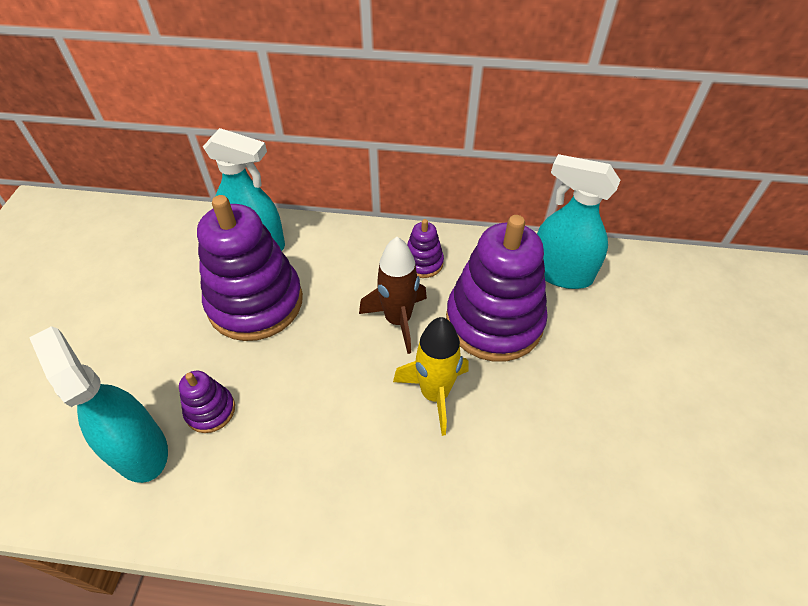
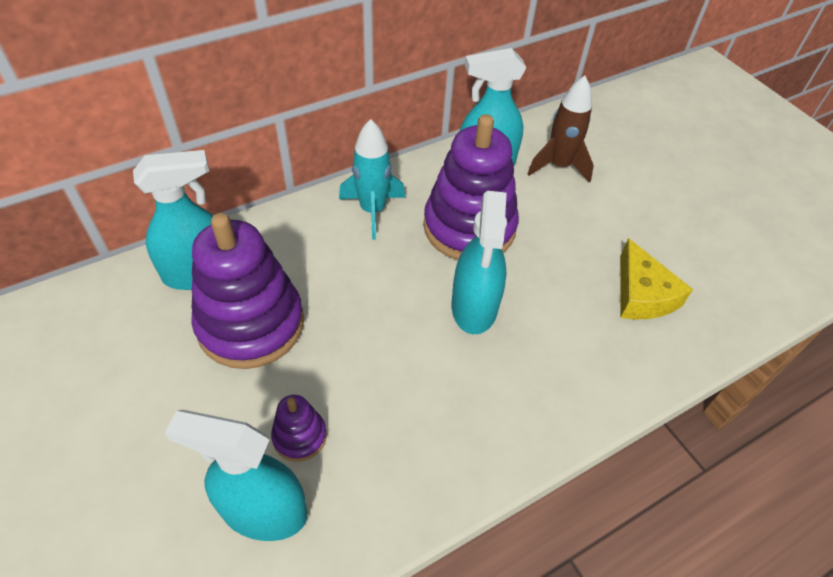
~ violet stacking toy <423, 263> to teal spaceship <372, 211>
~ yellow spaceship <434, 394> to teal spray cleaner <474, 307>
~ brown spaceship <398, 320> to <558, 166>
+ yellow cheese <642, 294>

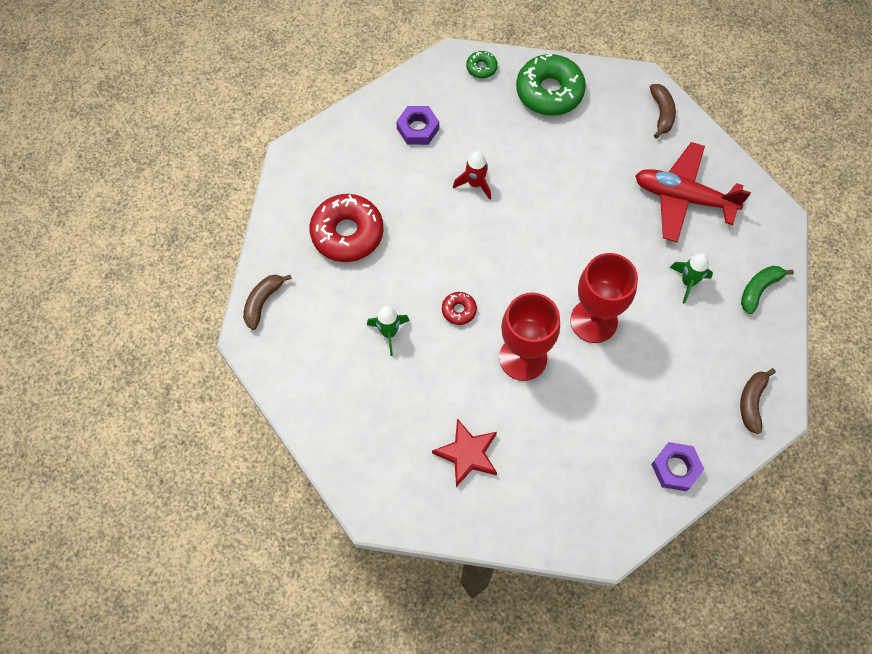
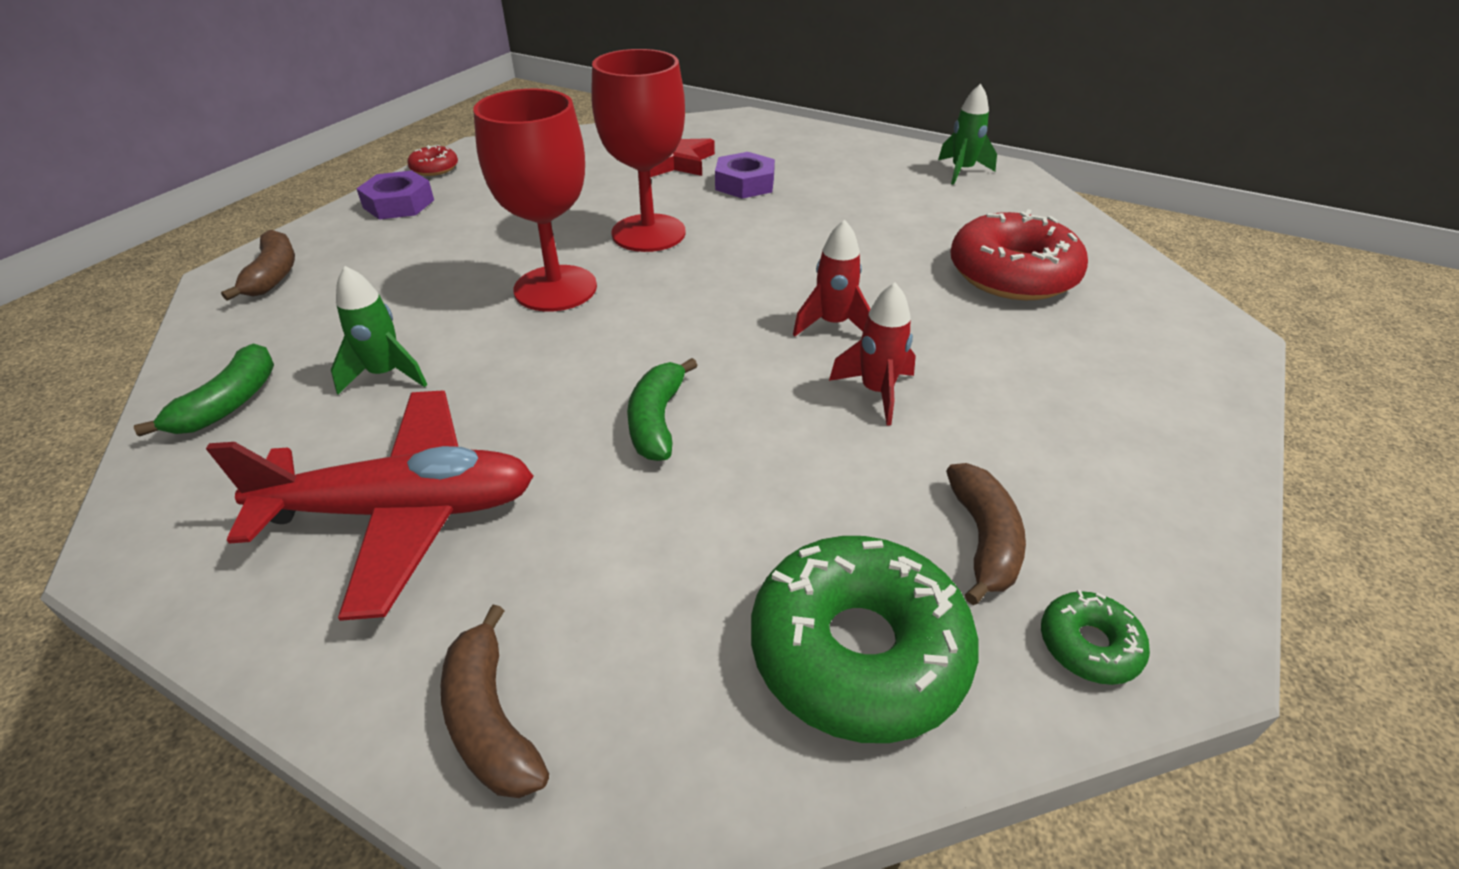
~ crimson donut <459, 310> to <434, 168>
+ leaf-green banana <657, 420>
~ violet hex nut <418, 129> to <745, 184>
+ crimson spaceship <833, 324>
~ leaf-green spaceship <389, 333> to <961, 171>
~ brown banana <263, 302> to <983, 540>

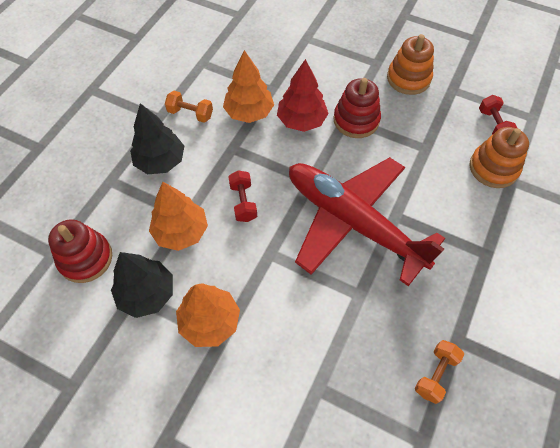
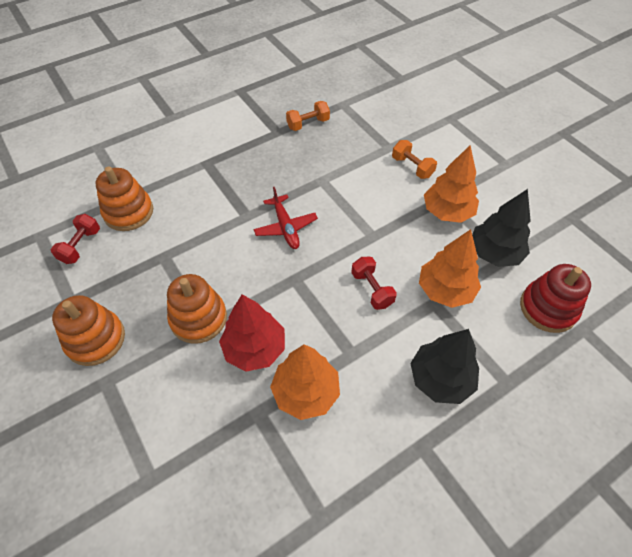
~ crimson stacking toy <356, 120> to orange stacking toy <198, 318>
~ crimson plane <353, 222> = <285, 227> x0.43
~ crimson hand weight <243, 202> = <372, 289> 45 degrees counterclockwise
~ orange hand weight <190, 113> to <412, 167>

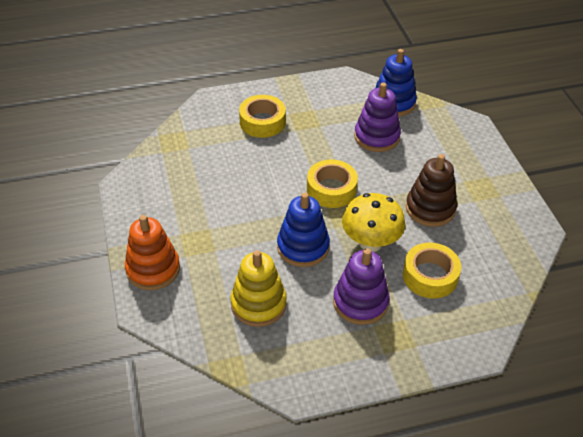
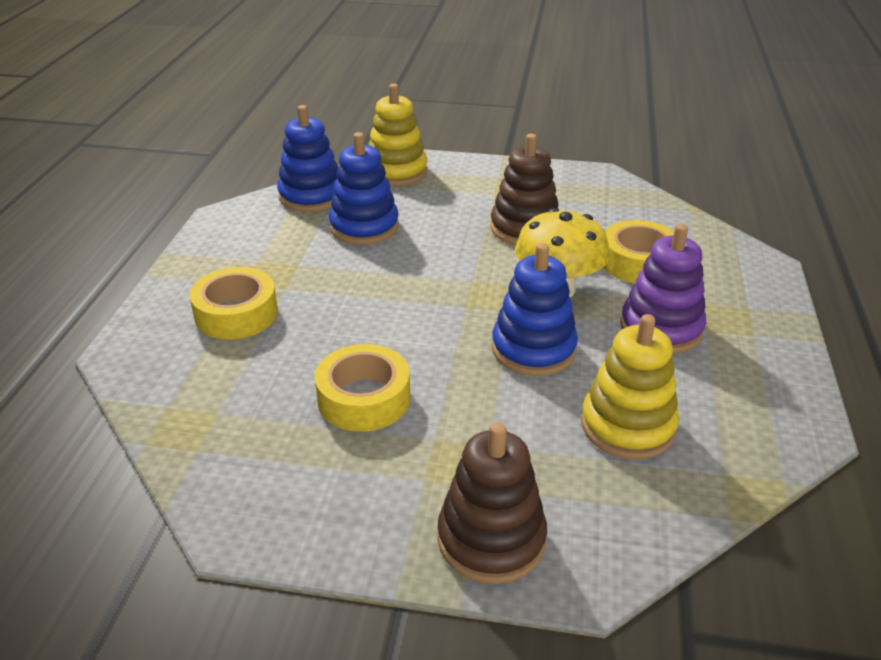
~ yellow sticky tape <331, 189> to <364, 399>
~ violet stacking toy <376, 137> to royal blue stacking toy <364, 227>
+ yellow stacking toy <396, 172>
~ orange stacking toy <153, 269> to brown stacking toy <491, 539>

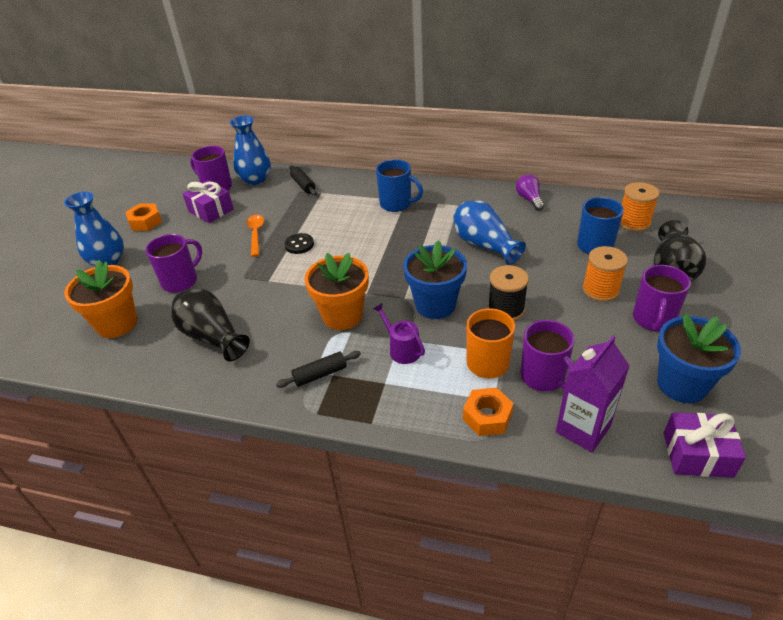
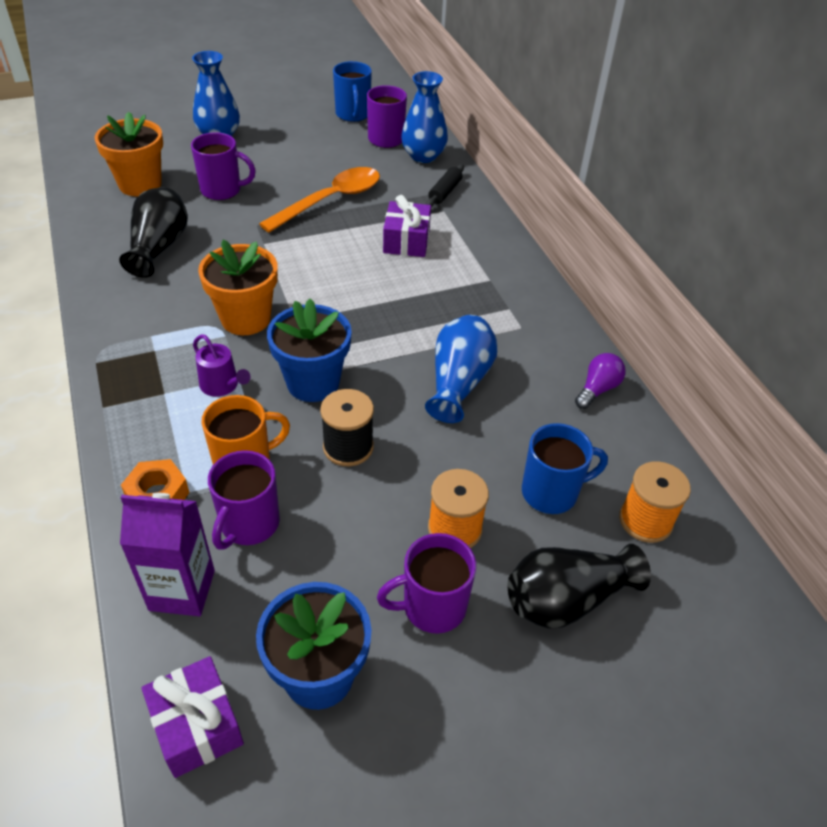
~ violet sprinkling can <402, 349> = <222, 385> 120 degrees clockwise
~ orange tablespoon <256, 234> = <330, 200> x1.78
~ royal blue mug <396, 204> to <353, 114>
~ violet gift <211, 210> to <406, 241>
- orange hex nut <145, 222>
- jet-black rolling pin <320, 374>
- jet-black sewing button <299, 245>

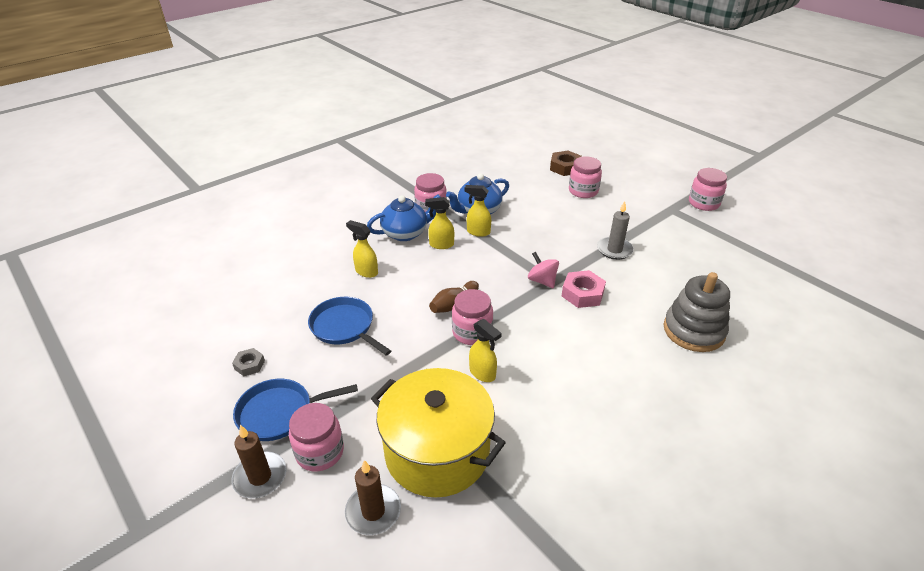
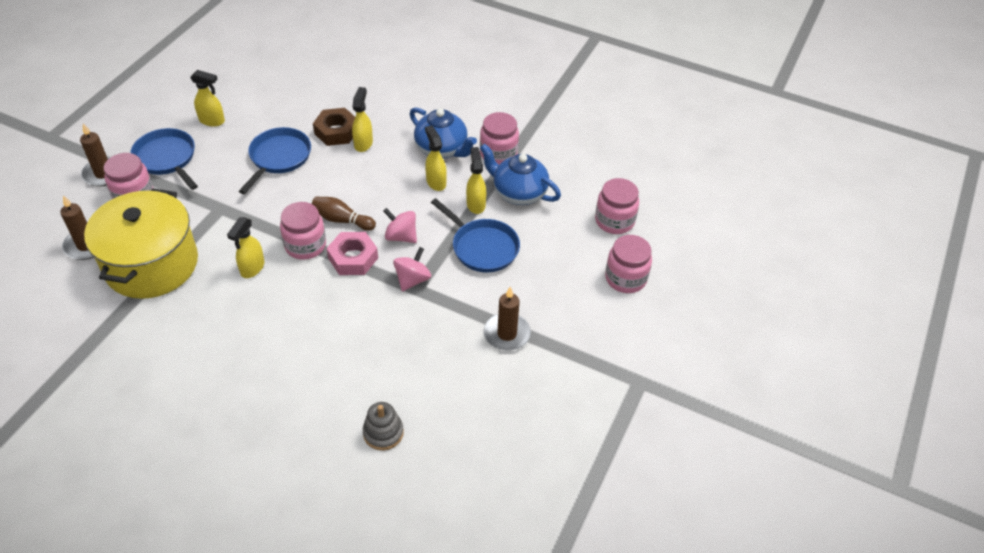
~ gray hex nut <249, 365> to yellow spray cleaner <212, 121>
~ brown hex nut <565, 167> to <336, 131>
~ pink hex nut <582, 294> to <353, 258>
~ gray stacking toy <693, 331> = <383, 433> x0.55
+ pink whirligig <401, 236>
+ royal blue pan <482, 247>
~ gray candle <614, 250> to brown candle <507, 334>
~ pink jar <703, 203> to <614, 221>

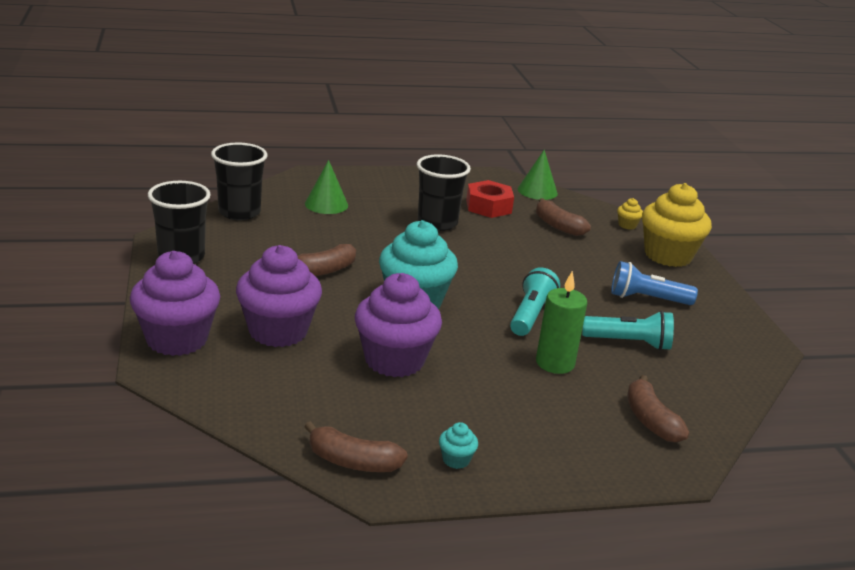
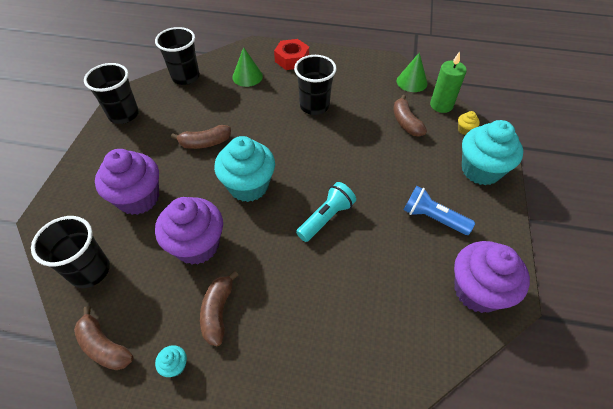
+ jet-black cup <90, 271>
~ brown banana <650, 420> to <218, 312>
~ crimson hex nut <488, 206> to <292, 59>
~ leaf-green candle <555, 363> to <441, 105>
~ violet fairy cake <177, 339> to <477, 291>
~ yellow fairy cake <668, 255> to teal fairy cake <480, 170>
- teal pocket torch <629, 343>

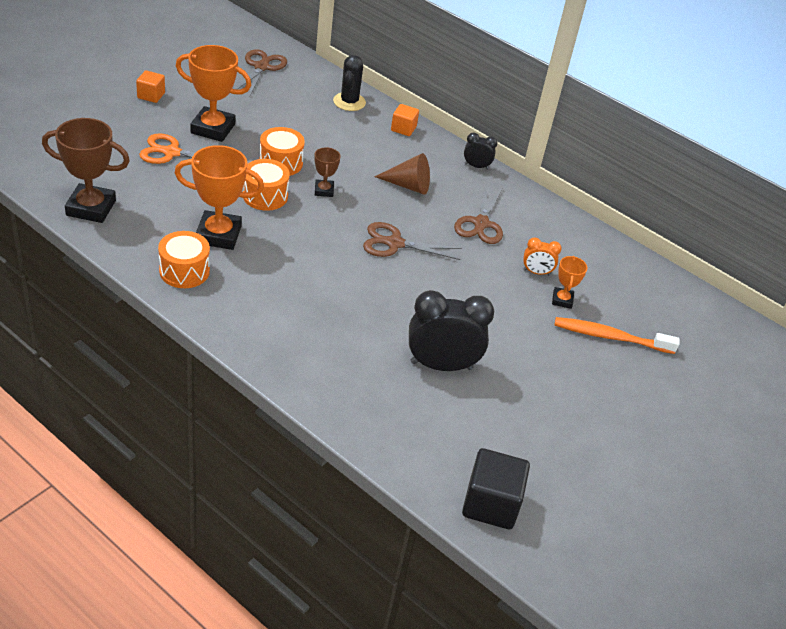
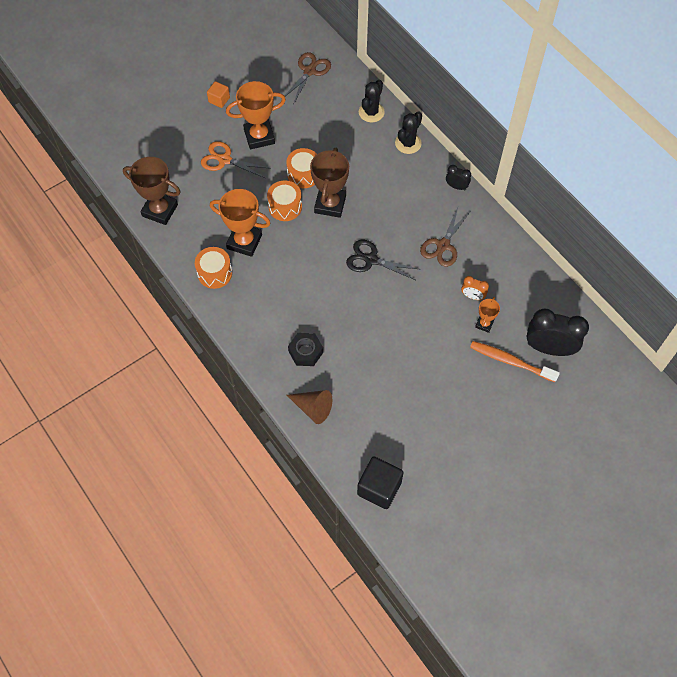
~ orange prize cup <213, 129> = <259, 137> 45 degrees counterclockwise
~ brown solid cone <408, 185> to <313, 408>
+ jet-black hex nut <305, 352>
~ brown prize cup <324, 190> = <330, 204> x1.93
~ brown shears <394, 243> to jet-black shears <371, 260>
~ orange cube <403, 129> to jet-black prickly plant <408, 143>
~ jet-black clock <441, 365> to <549, 348>

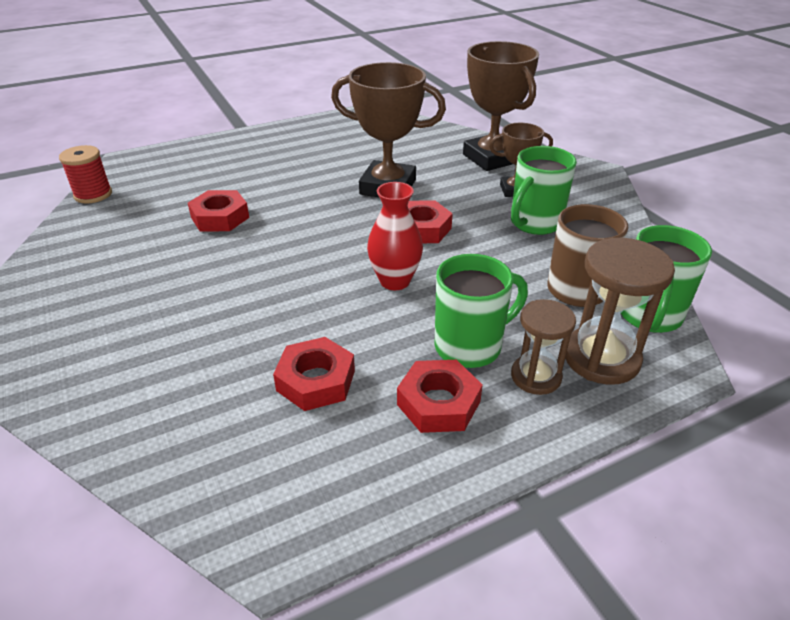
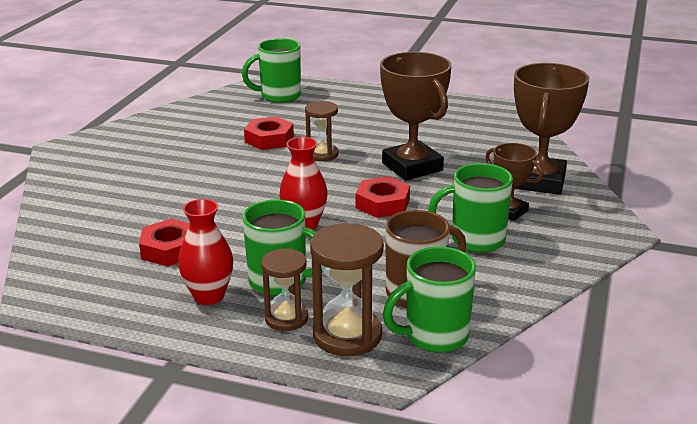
~ crimson hex nut <438, 403> to crimson tall vase <209, 296>
+ leaf-green mug <279, 96>
+ brown sand timer <322, 154>
- crimson reel of thread <93, 195>

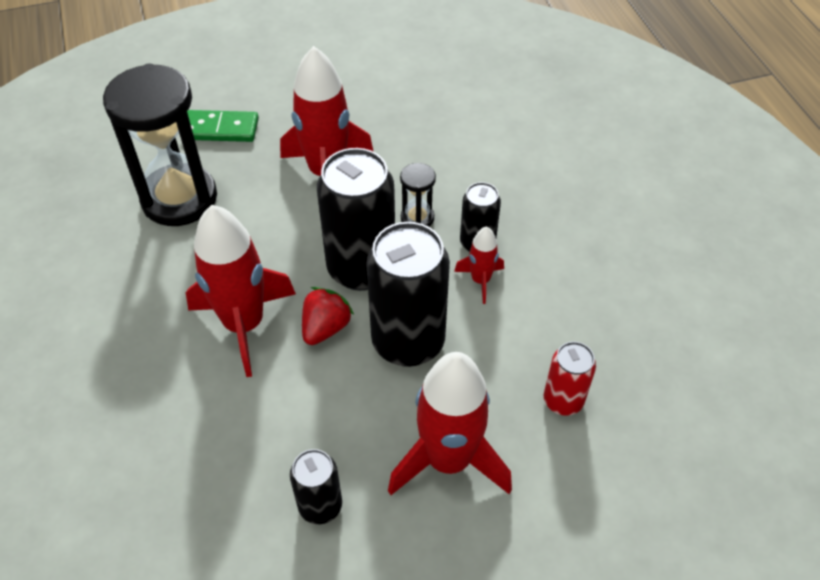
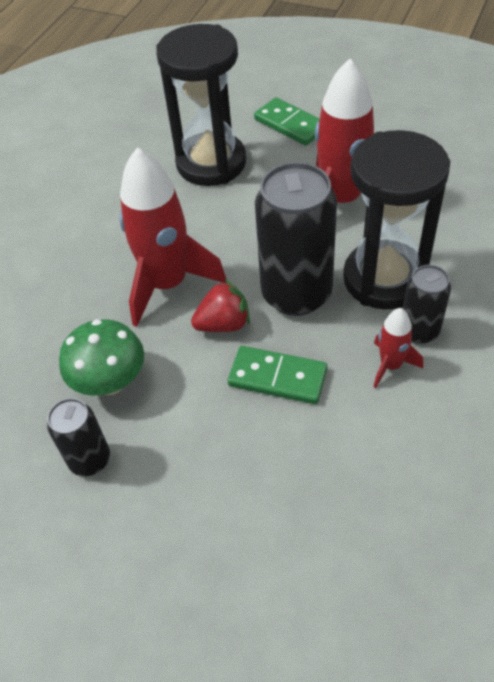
+ leaf-green fungus <110, 382>
~ jet-black soda can <408, 342> to leaf-green domino <277, 377>
~ jet-black sand timer <417, 218> = <384, 279> x2.28
- crimson spaceship <448, 460>
- crimson soda can <563, 401>

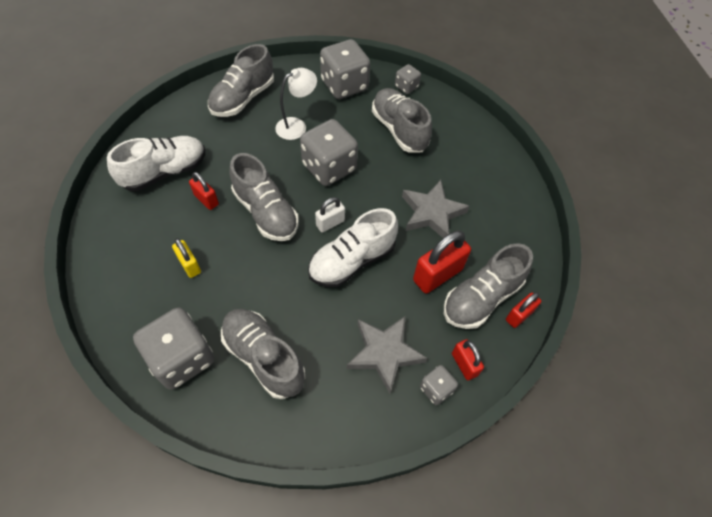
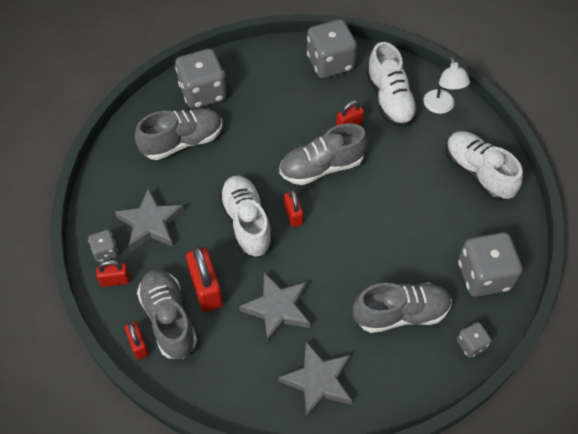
+ gray star shape <318, 381>
~ pure white padlock <330, 223> to crimson padlock <293, 215>
~ gray die <329, 167> to <330, 63>
~ pure white reading lamp <297, 126> to <441, 107>
~ gray lace-up shoe <243, 98> to pure white lace-up shoe <478, 173>
- yellow padlock <189, 265>

